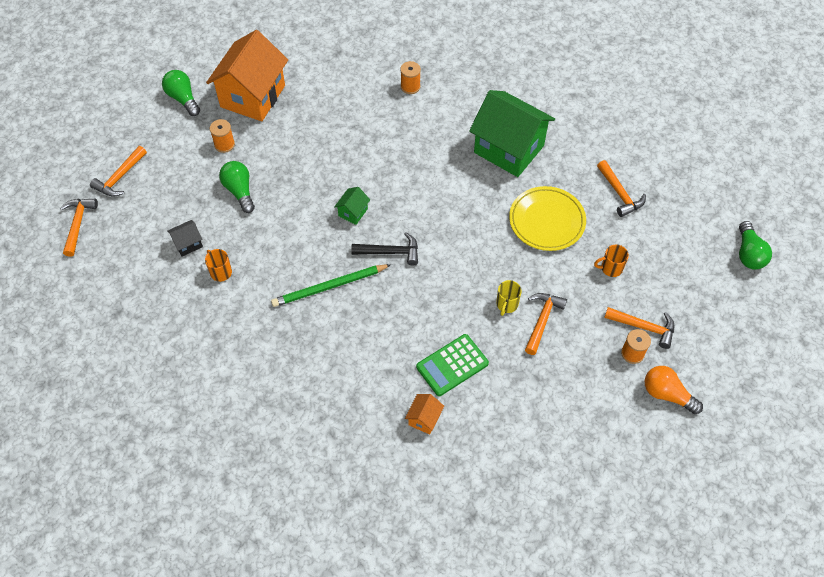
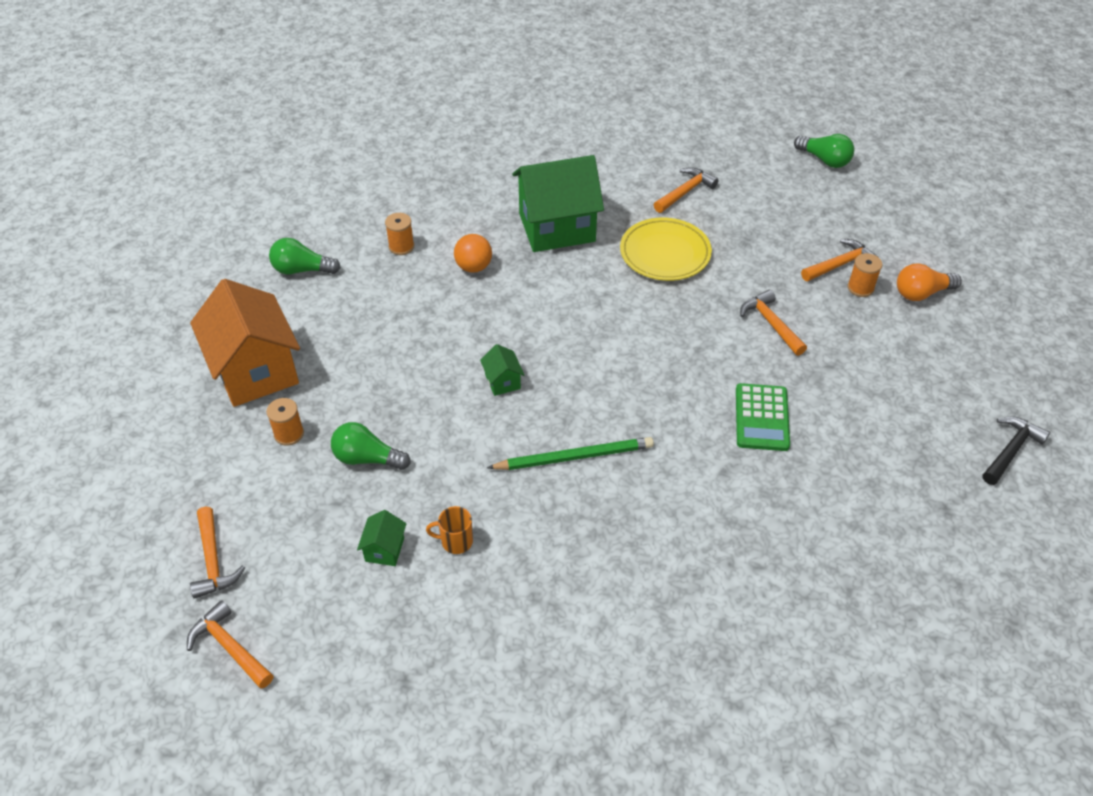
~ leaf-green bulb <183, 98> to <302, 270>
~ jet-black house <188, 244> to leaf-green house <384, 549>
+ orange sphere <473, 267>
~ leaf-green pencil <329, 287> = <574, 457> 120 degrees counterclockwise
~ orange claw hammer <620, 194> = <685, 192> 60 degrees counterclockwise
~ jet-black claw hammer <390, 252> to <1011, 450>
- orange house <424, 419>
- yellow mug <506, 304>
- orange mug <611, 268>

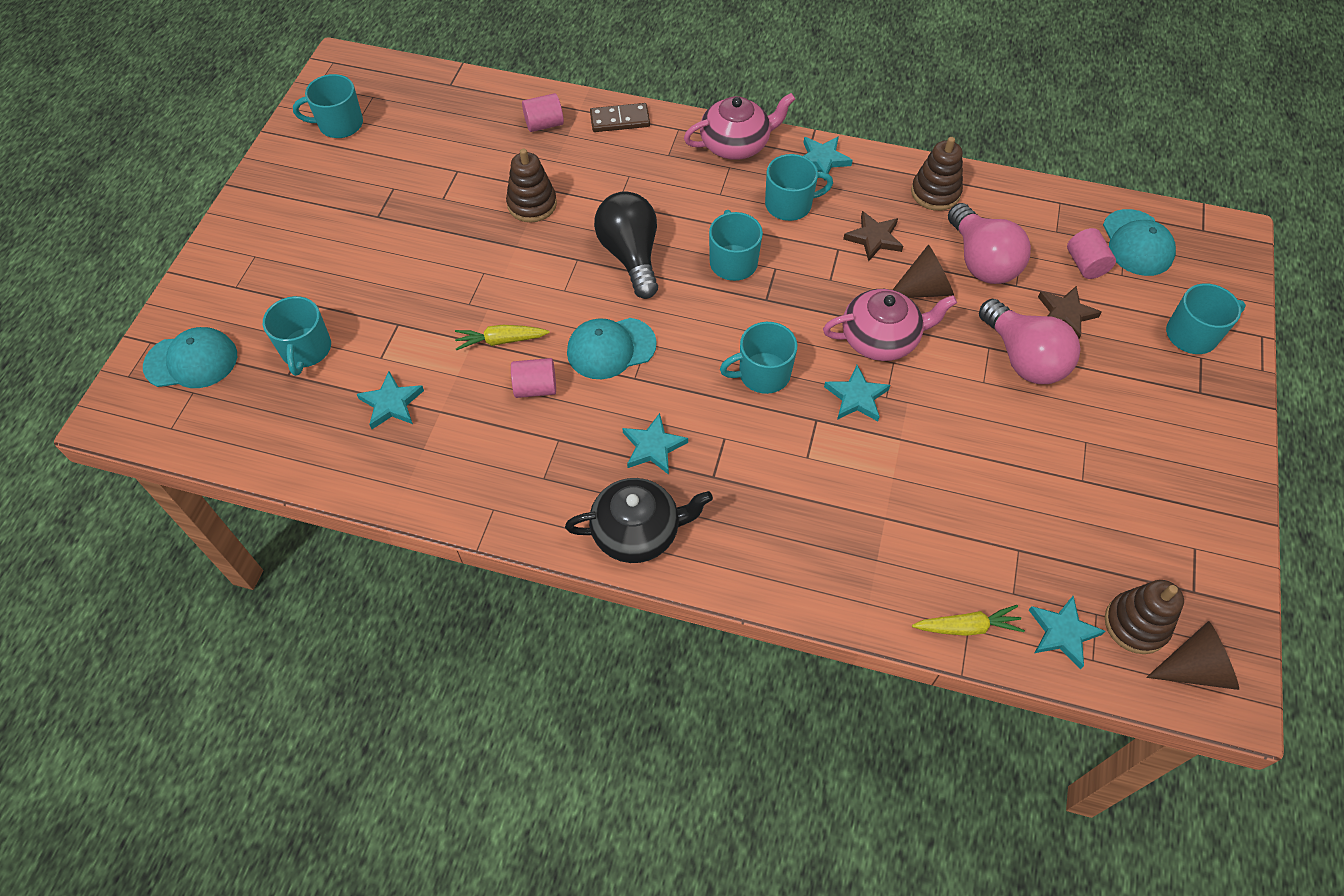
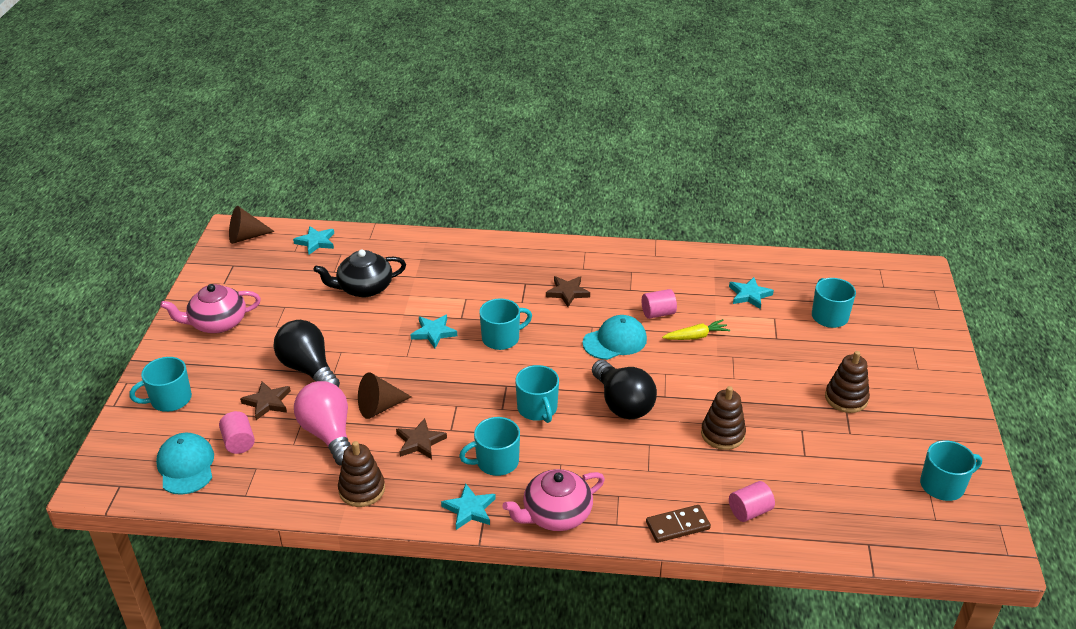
~ pink tea pot <881, 339> to <217, 323>
~ pink bulb <1023, 358> to jet-black bulb <308, 369>
~ jet-black tea pot <637, 531> to <364, 288>
~ teal star shape <653, 447> to brown star shape <567, 292>
~ brown stacking toy <1136, 624> to <846, 398>
- teal peaked cap <191, 361>
- yellow carrot <967, 627>

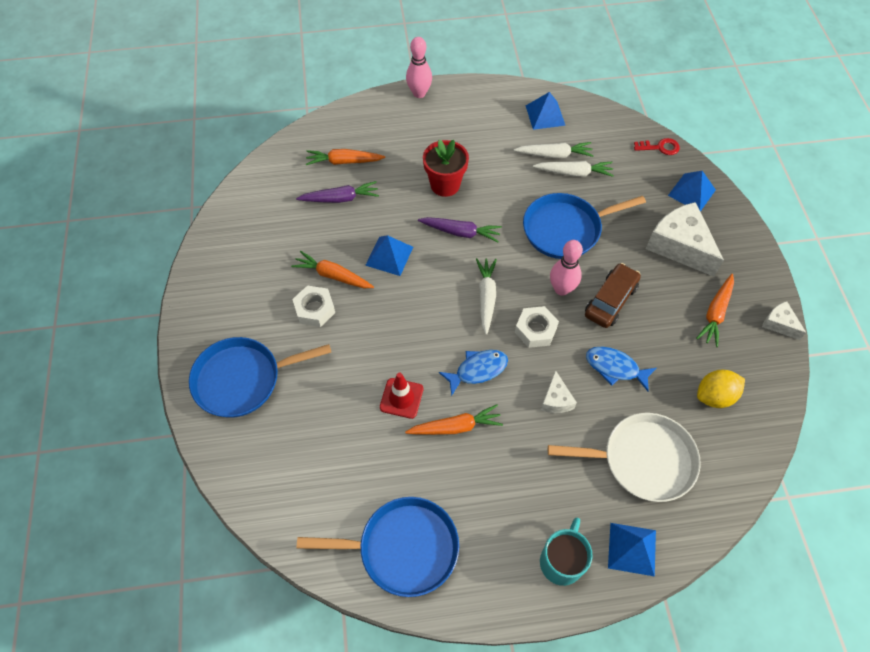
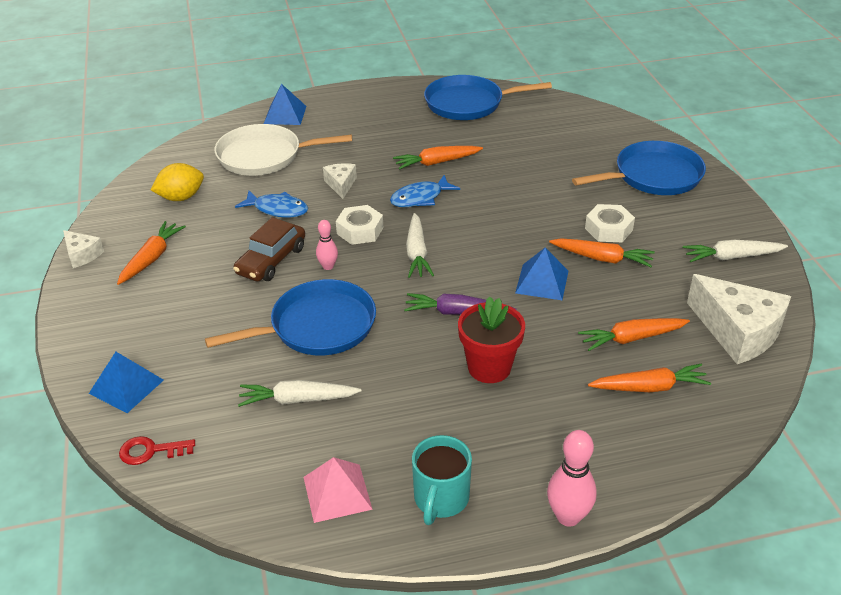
~ royal blue pyramid <545, 115> to pink pyramid <337, 493>
~ pink bowling pin <561, 289> = <328, 266> x0.60
~ teal mug <561, 561> to <440, 499>
~ violet carrot <340, 198> to orange carrot <631, 338>
~ pure white carrot <554, 155> to <731, 257>
~ pure white cheese <680, 246> to <737, 332>
- crimson safety cone <401, 398>

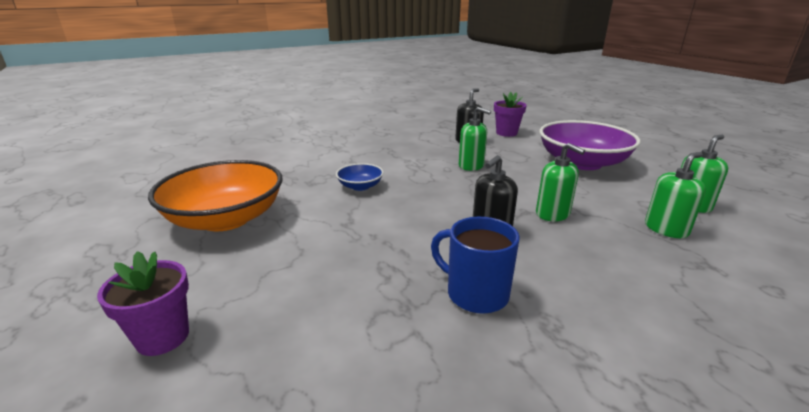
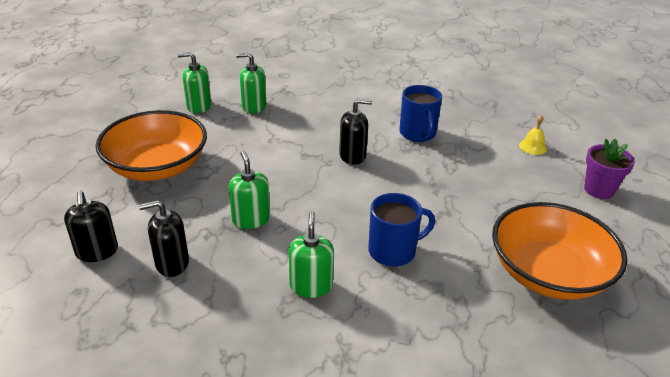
~ violet flower pot <506, 133> to jet-black soap pump <97, 251>
~ violet serving bowl <582, 163> to orange serving bowl <157, 166>
~ leaf-green soap pump <552, 214> to <311, 286>
~ royal blue serving bowl <360, 186> to royal blue mug <393, 251>
+ yellow bell <533, 147>

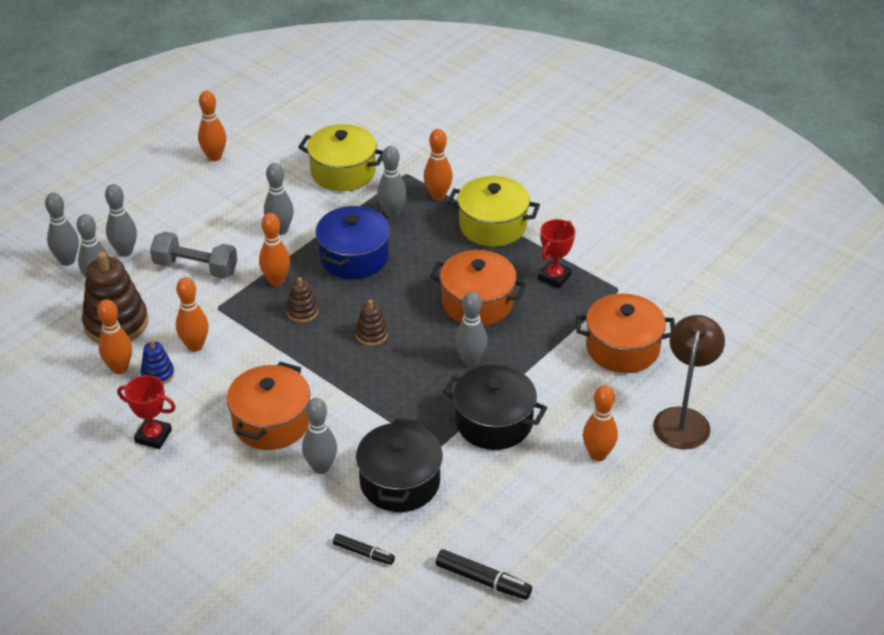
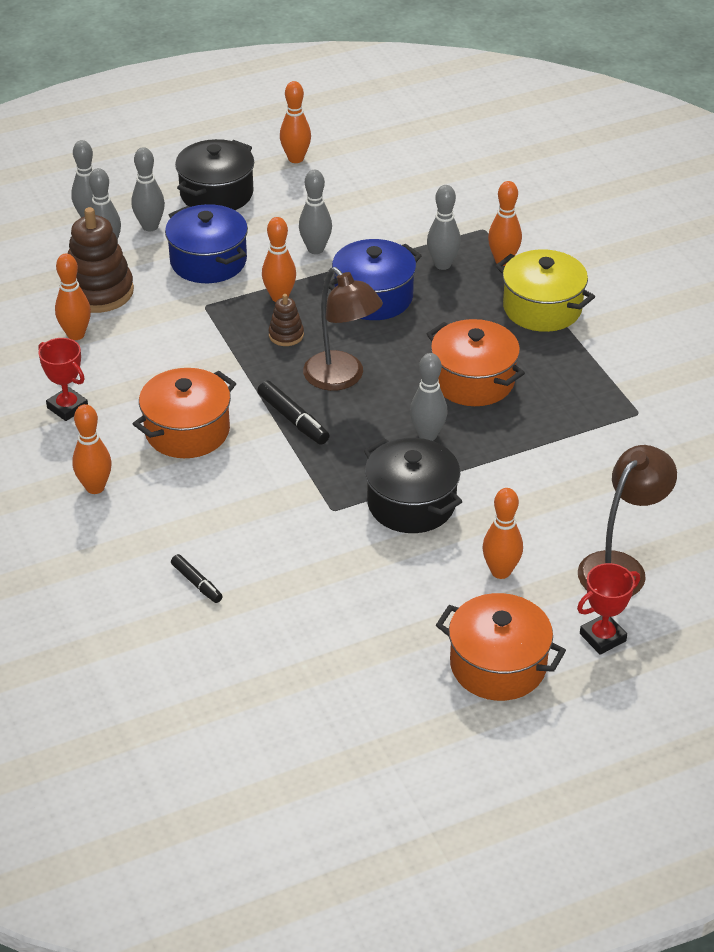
~ orange bowling pin <195, 346> to <95, 487>
~ gray hand weight <196, 267> to royal blue pot <208, 261>
~ jet-black pot <400, 482> to <216, 194>
~ jet-black marker <483, 580> to <293, 419>
~ brown stacking toy <371, 335> to brown reading lamp <341, 378>
~ orange pot <622, 348> to <498, 665>
~ crimson prize cup <554, 277> to <602, 637>
- royal blue stacking toy <157, 374>
- yellow pot <343, 172>
- gray bowling pin <321, 467>

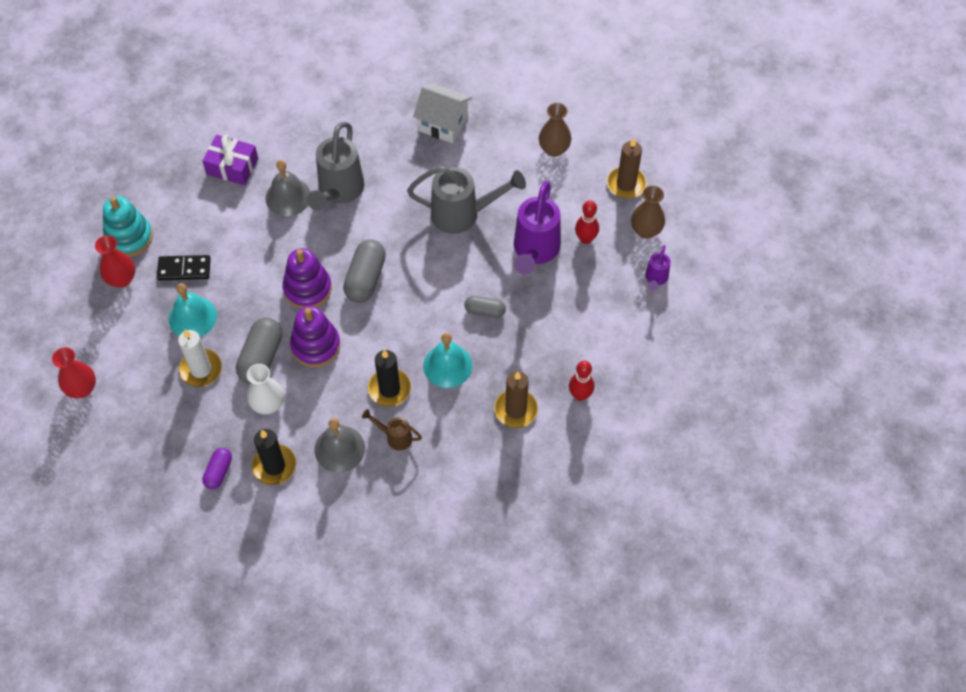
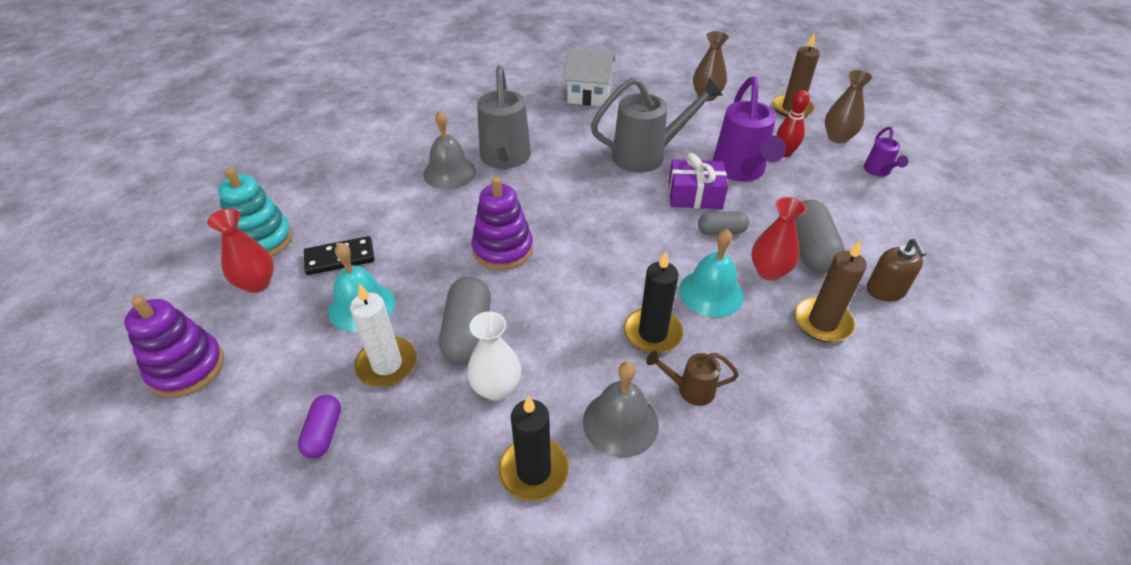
~ violet stacking toy <315, 346> to <187, 368>
~ violet capsule <218, 472> to <324, 433>
~ violet gift <232, 166> to <695, 195>
~ crimson tall vase <82, 389> to <769, 271>
~ gray capsule <365, 278> to <810, 249>
~ crimson bowling pin <580, 395> to brown soap pump <885, 290>

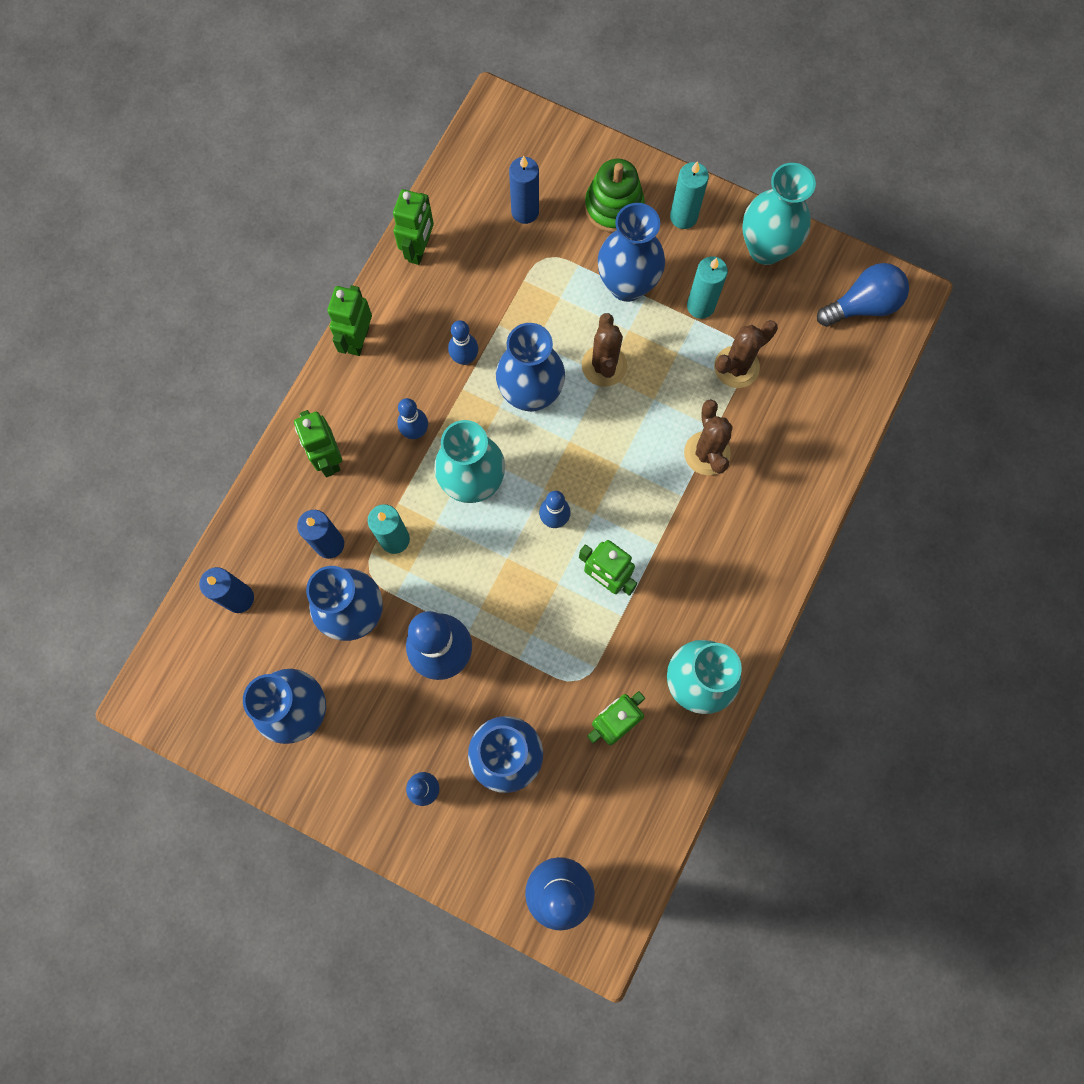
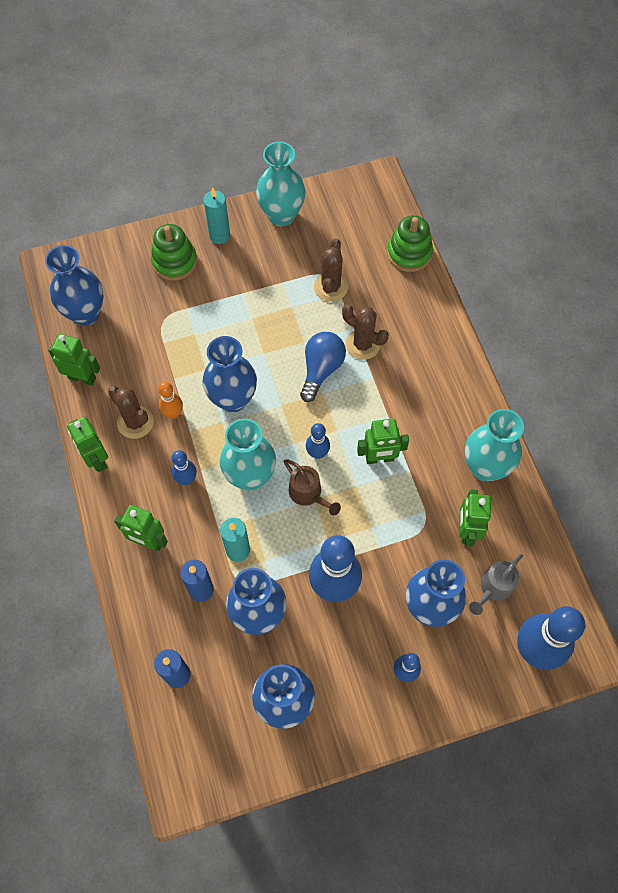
~ royal blue tall vase <627, 285> to <85, 313>
~ leaf-green robot <419, 249> = <82, 378> 45 degrees counterclockwise
~ brown prickly plant <604, 365> to <135, 422>
~ royal blue bowling pin <465, 358> to orange bowling pin <173, 413>
+ brown sprinkling can <308, 494>
~ royal blue bulb <862, 305> to <321, 369>
+ leaf-green stacking toy <409, 253>
+ gray sprinkling can <493, 588>
- royal blue candle <525, 212>
- teal candle <700, 306>

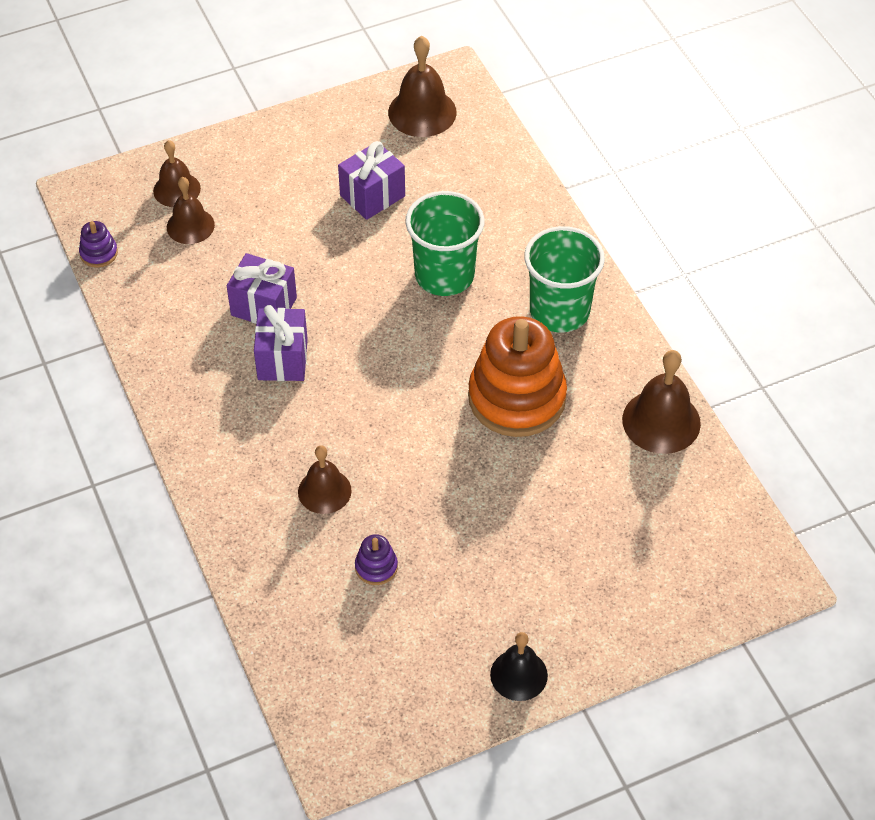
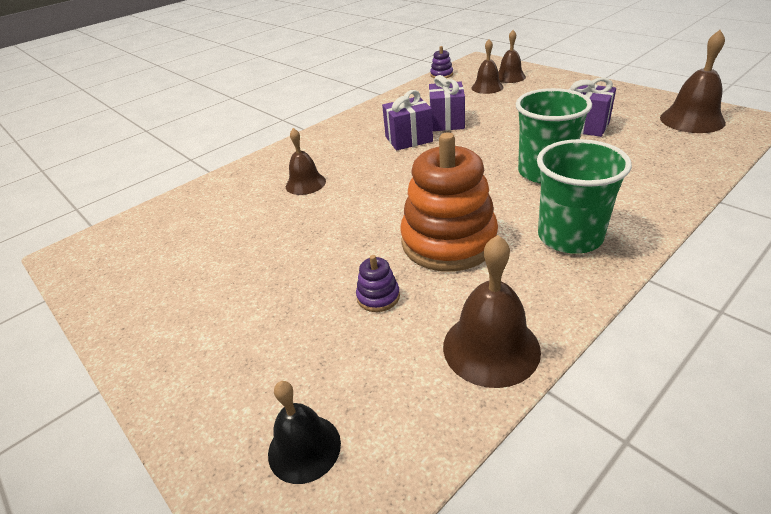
~ jet-black bell <519, 675> to <304, 448>
~ violet stacking toy <376, 567> to <378, 297>

